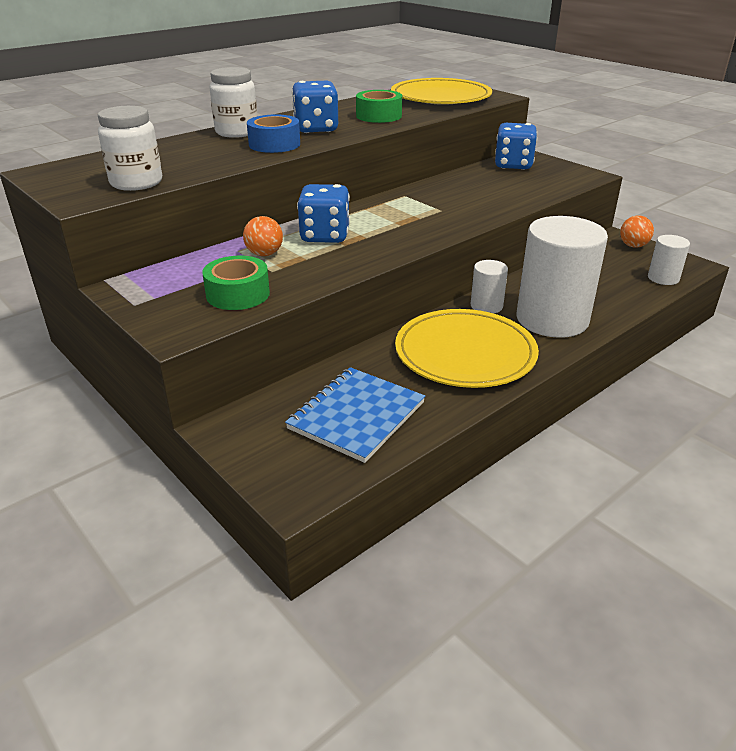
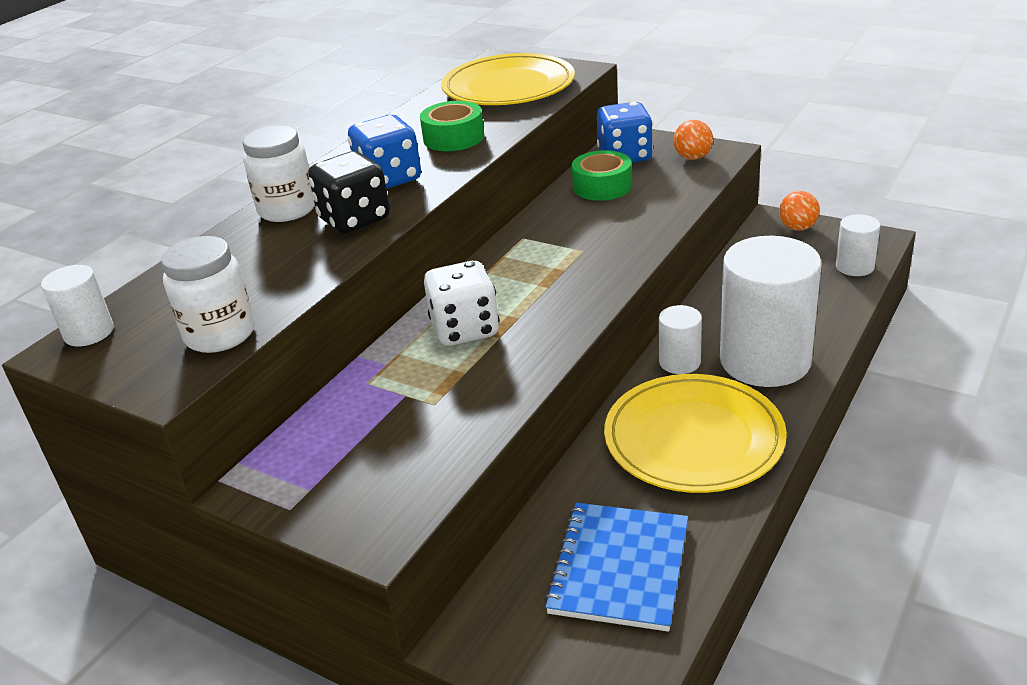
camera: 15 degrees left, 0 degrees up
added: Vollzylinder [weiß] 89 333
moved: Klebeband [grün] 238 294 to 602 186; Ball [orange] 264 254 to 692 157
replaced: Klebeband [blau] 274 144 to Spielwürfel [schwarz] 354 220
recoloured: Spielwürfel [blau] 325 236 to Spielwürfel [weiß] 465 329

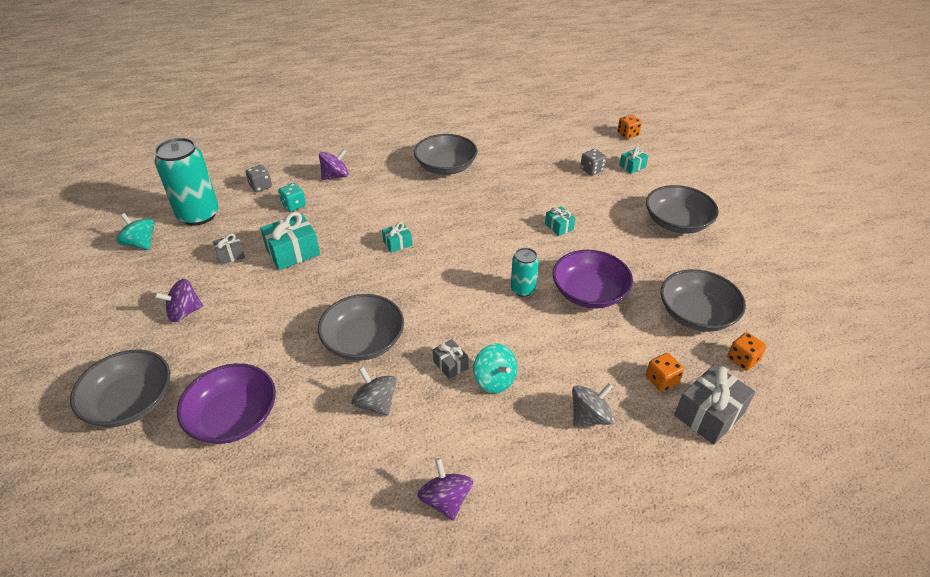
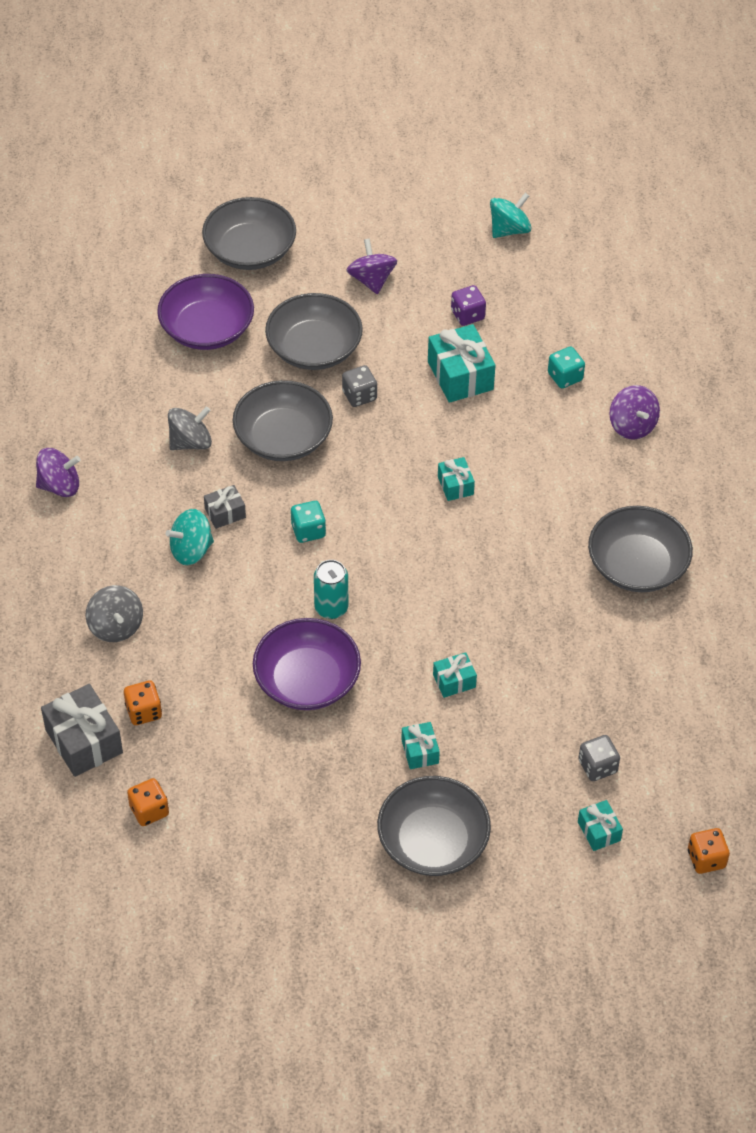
camera: 100 degrees right, 10 degrees up
removed: Dose [türkis] 198 215
added: Spielwürfel [türkis] 308 531; Geschenk [türkis] 420 751
moved: Spielwürfel [grau] 261 186 to 359 395; Schüssel [grau] 696 314 to 314 348
replaced: Geschenk [grau] 230 255 to Spielwürfel [lila] 467 315

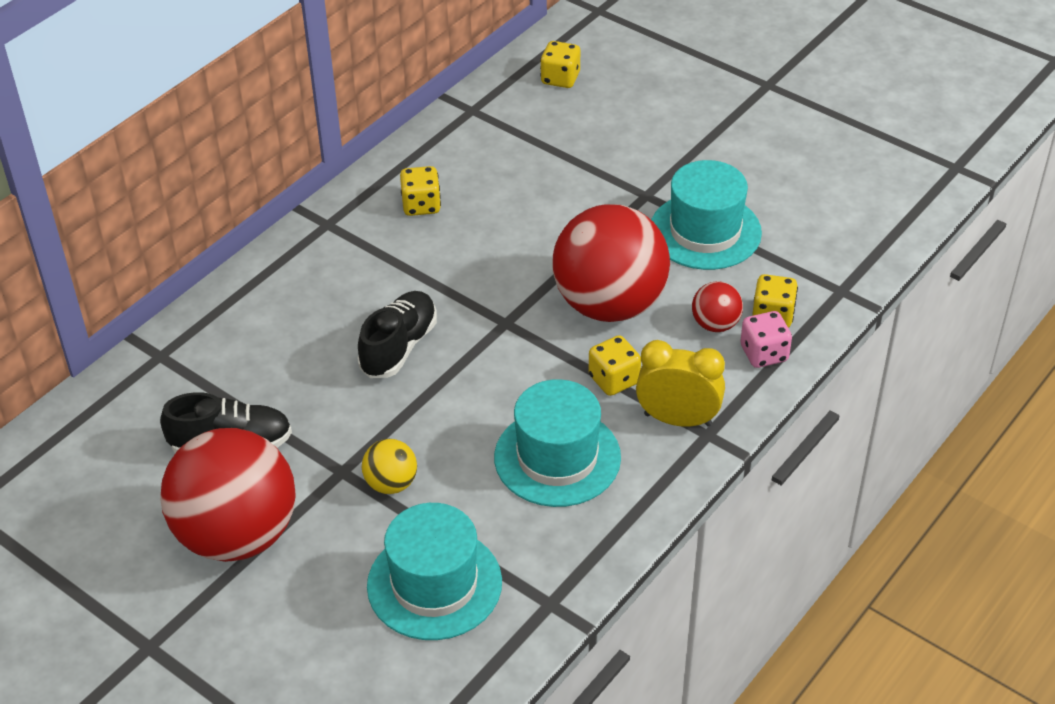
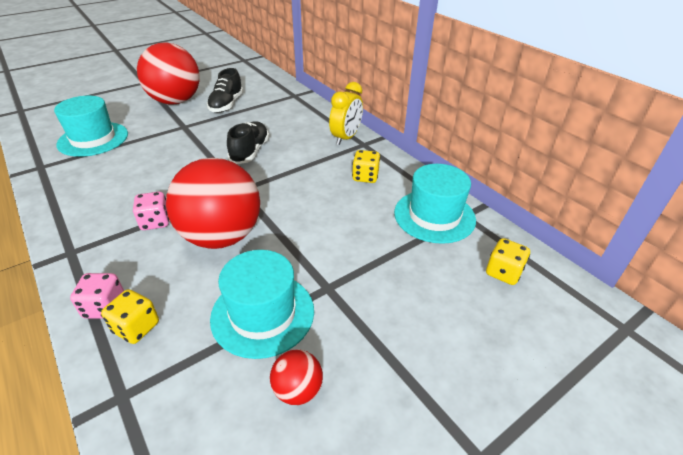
camera: 105 degrees right, 5 degrees down
removed: Ball [gelb] 391 483
moved: Hut [türkis] 557 457 to 434 216; Wecker [gelb] 678 419 to 346 138; Ball [rot] 715 324 to 298 390
recoloured: Spielwürfel [gelb] 614 380 to Spielwürfel [rosa] 155 222
turned: Schuh [schwarz] 399 347 = 250 152 120 degrees counterclockwise

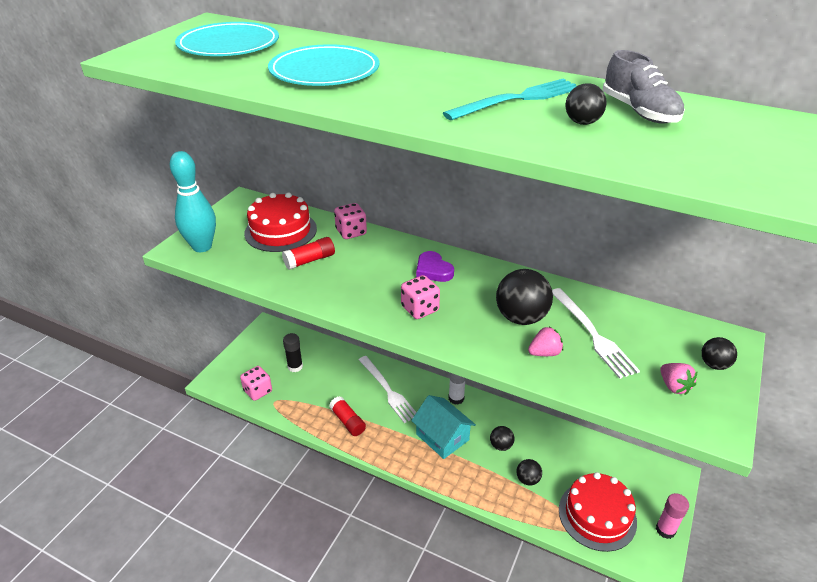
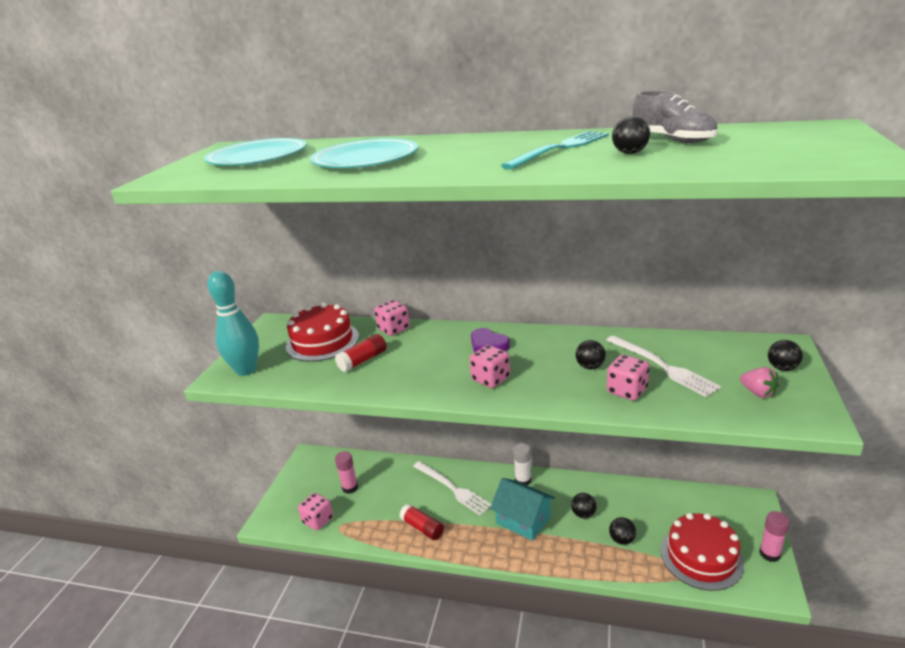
camera: 10 degrees left, 10 degrees down
replaced: Erdbeere [rosa] 544 353 to Spielwürfel [rosa] 627 391
recoloured: Klebestift [schwarz] 295 366 to Klebestift [rosa] 350 488
resized: Ball [schwarz] 521 317 = 590 367 x0.54

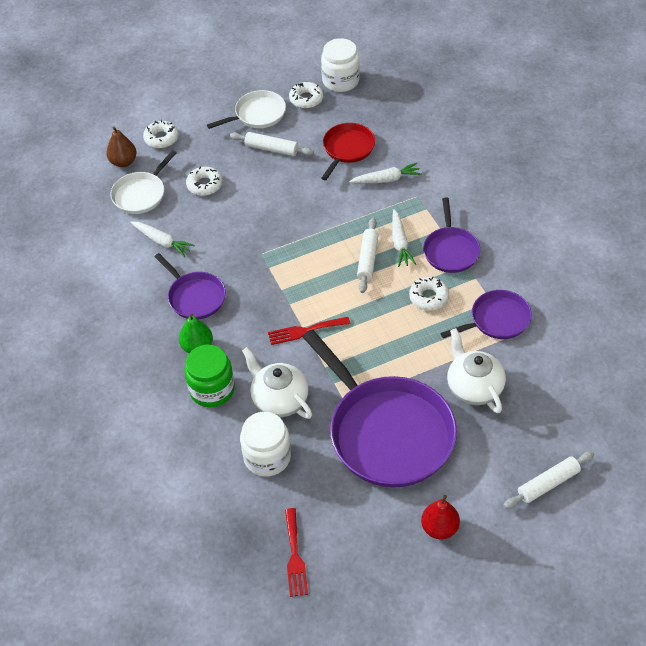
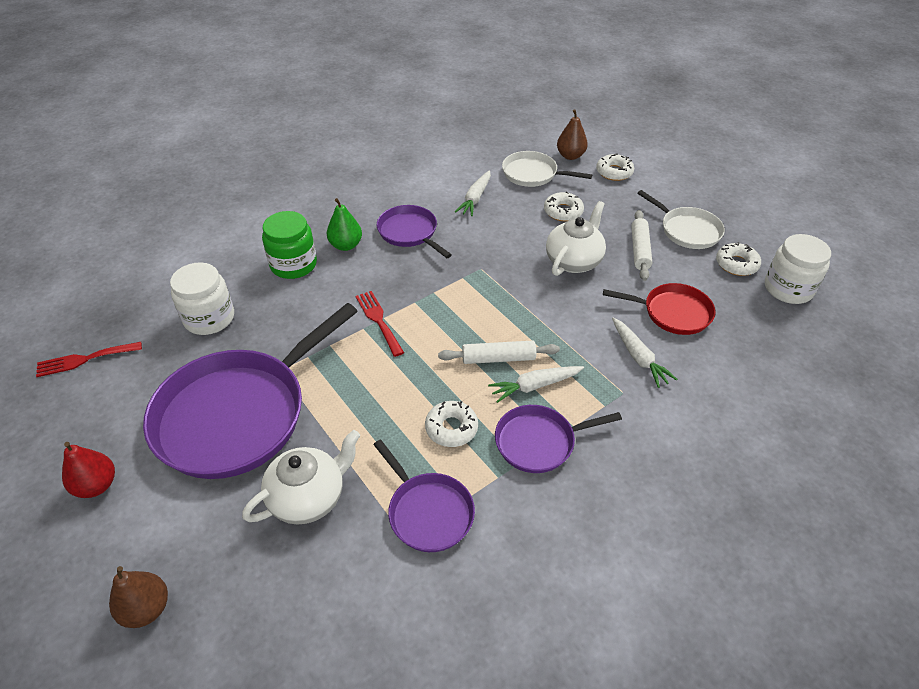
camera: 75 degrees right, 5 degrees down
moved: Teekanne [weiß] 279 399 to 574 261
replaced: Nudelholz [weiß] 548 484 to Birne [braun] 146 609
turned: Pfanne [lila] 195 297 = 409 232 105 degrees clockwise

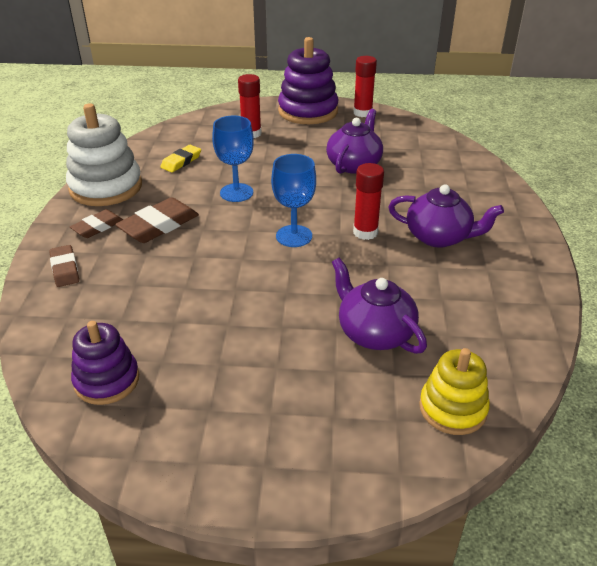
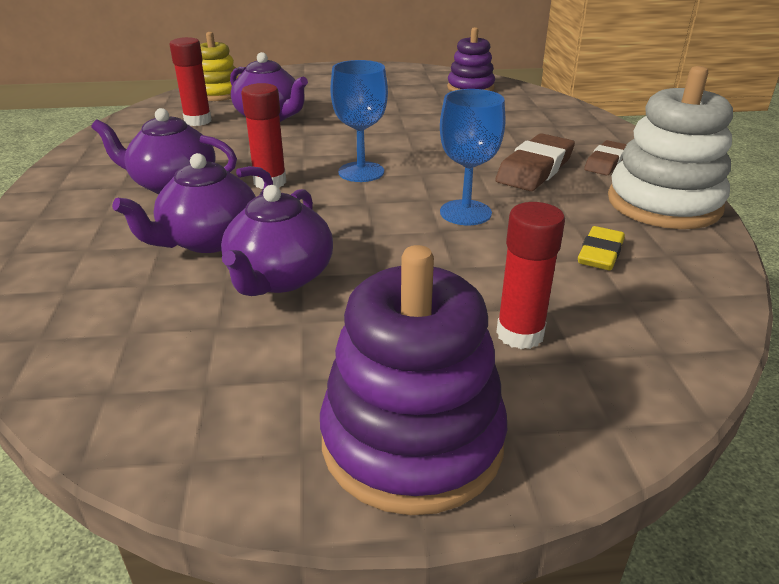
camera: 170 degrees right, 5 degrees down
removed: Radiergummi [braun] 65 269
added: Teekanne [lila] 208 240
moved: Klebestift [rot] 362 113 to 198 121

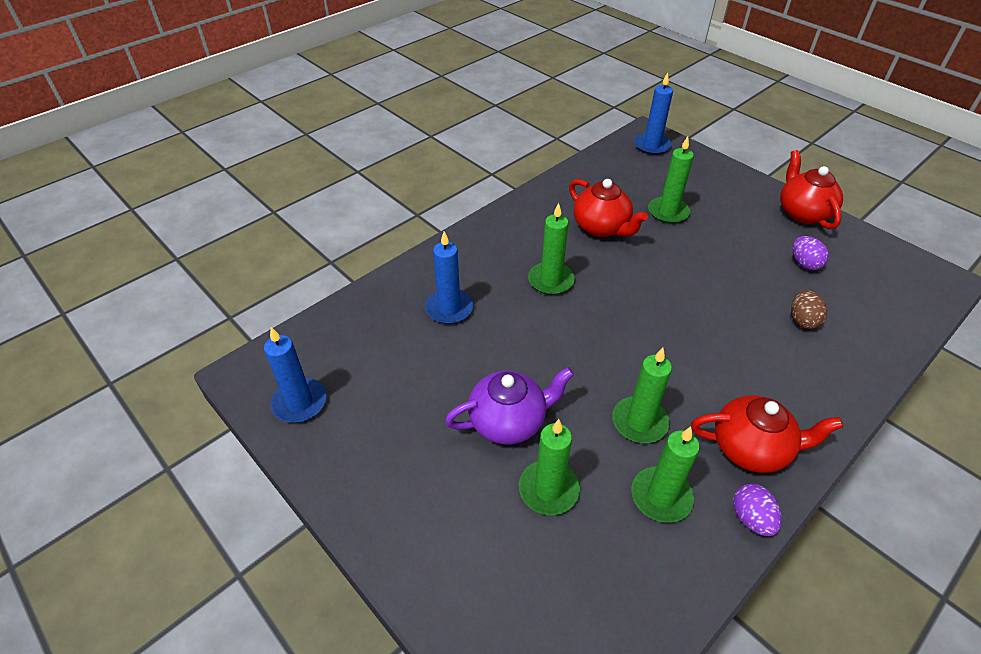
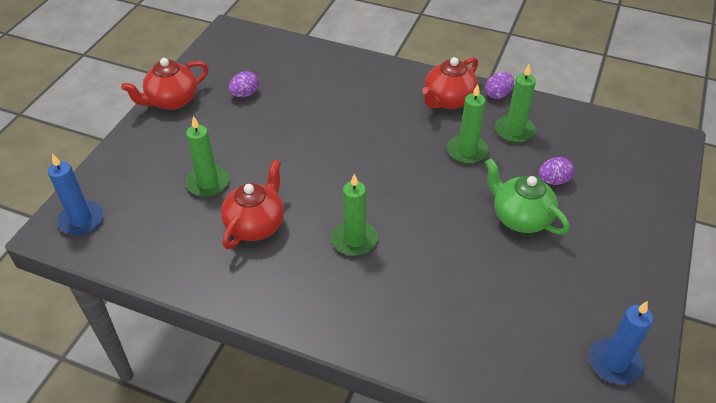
camera: 115 degrees left, 0 degrees up
removed: Kerze [blau] 449 308; Ei [braun] 802 320
replaced: Kerze [grün] 548 489 to Ei [lila] 553 180
recoloured: Teekanne [lila] 508 421 to Teekanne [grün] 520 217
turned: Teekanne [rot] 751 448 = 448 100 120 degrees counterclockwise

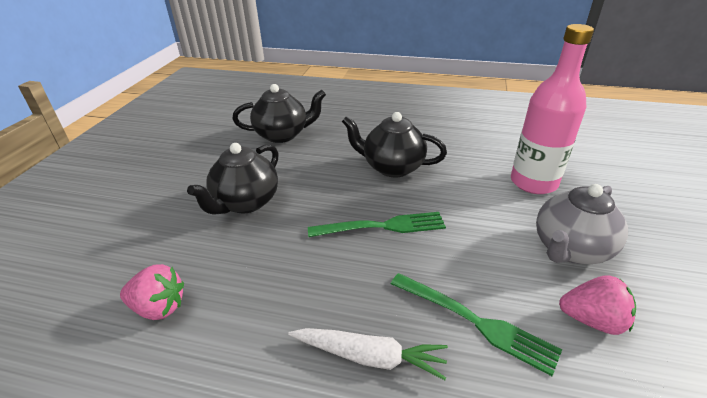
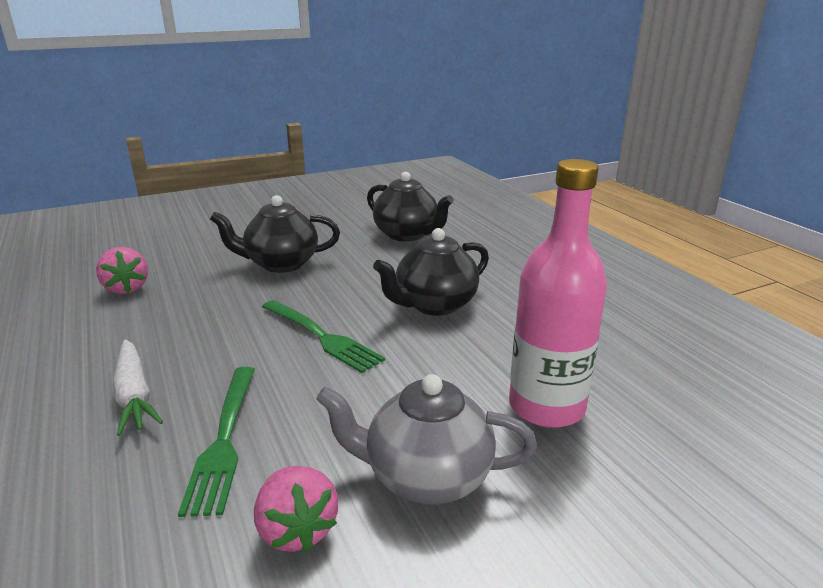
camera: 50 degrees right, 10 degrees down
turned: Teekanne [schwarz] 392 167 = 434 305 105 degrees counterclockwise

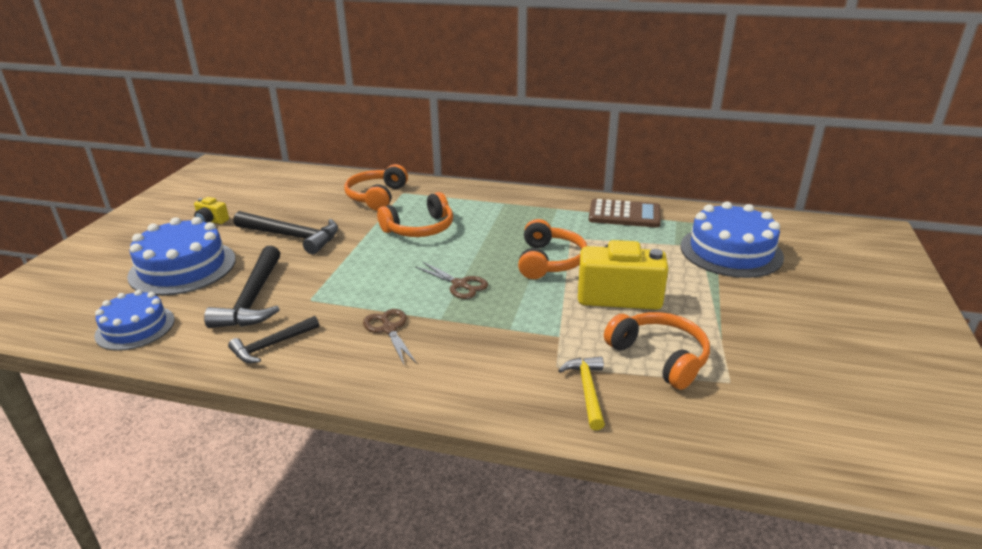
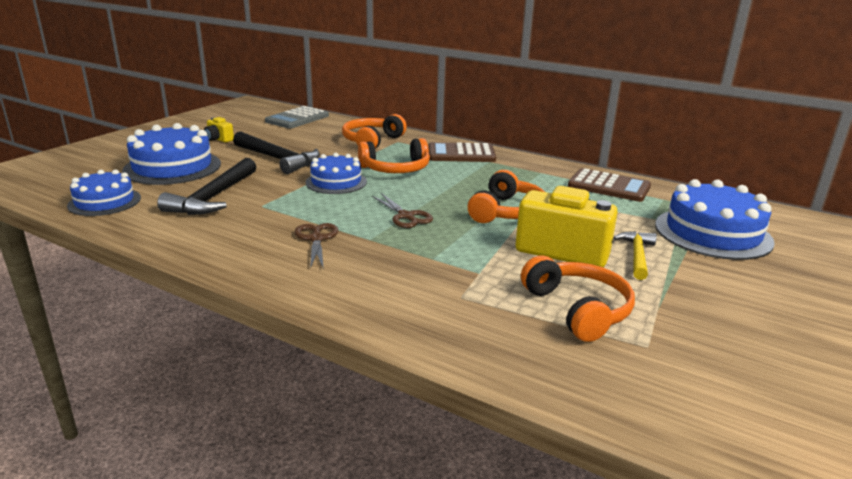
camera: 15 degrees right, 5 degrees down
removed: Hammer [schwarz] 272 345
added: Taschenrechner [grau] 297 119; Kuchen [blau] 336 182; Taschenrechner [braun] 461 154
moved: Hammer [gelb] 587 390 to 637 256

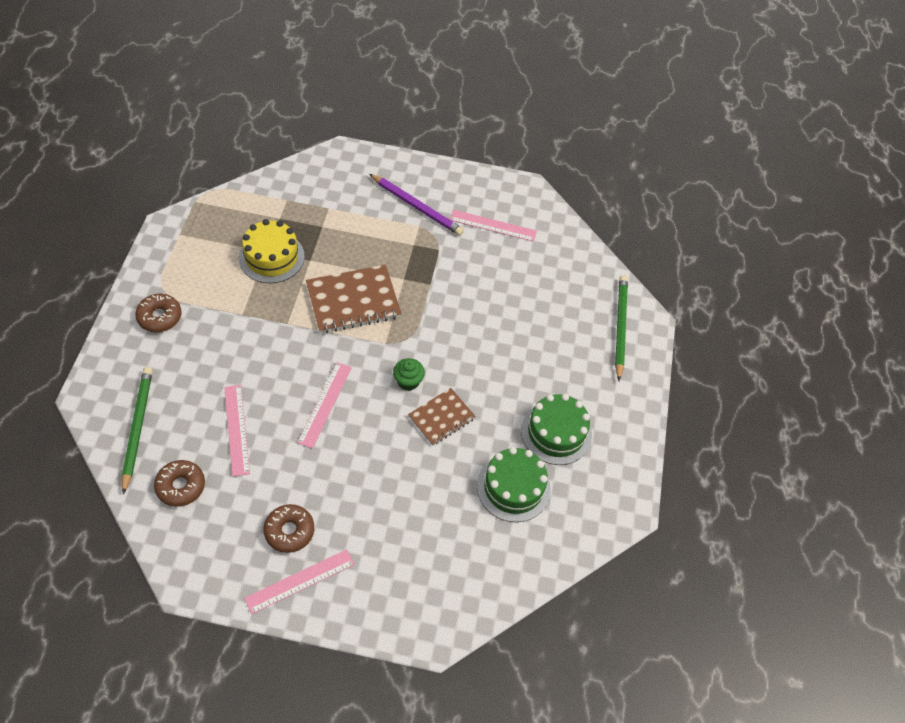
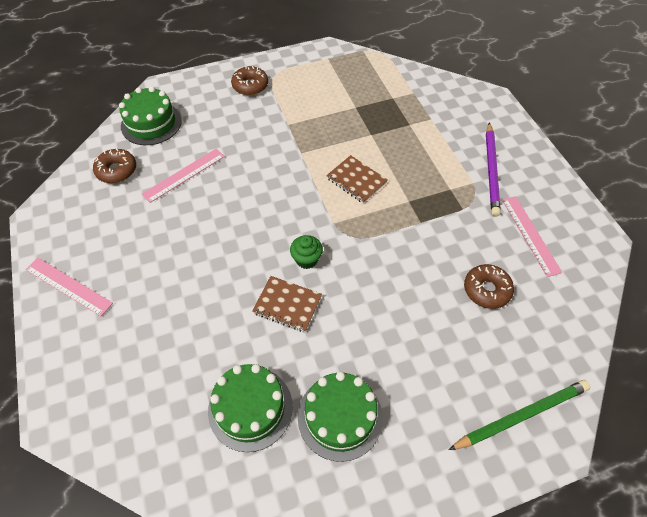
camera: 65 degrees right, 0 degrees up
removed: Kuchen [gelb] 271 257; Lineal [rosa] 325 404
moved: Donut [braun] 289 531 to 486 290
replaced: Bleistift [grün] 137 428 to Kuchen [grün] 151 123
resized: Notizbuch [braun] 353 301 = 356 180 x0.61

